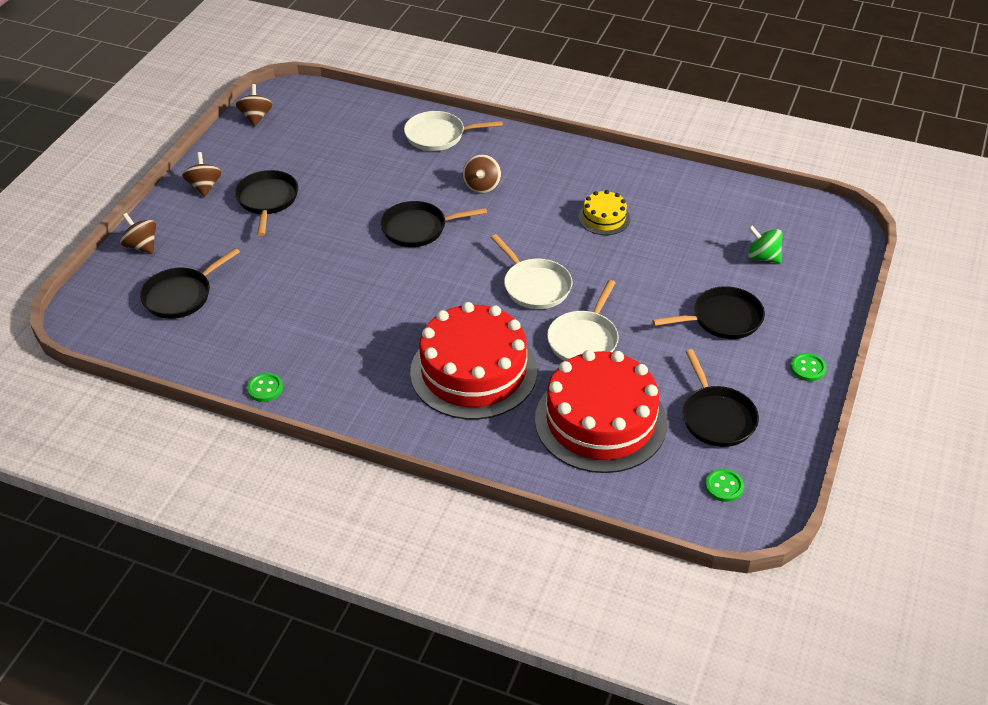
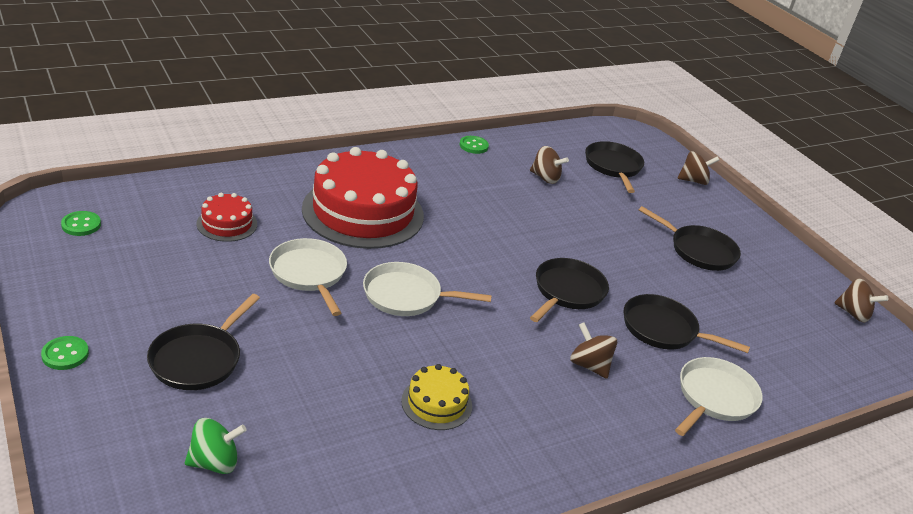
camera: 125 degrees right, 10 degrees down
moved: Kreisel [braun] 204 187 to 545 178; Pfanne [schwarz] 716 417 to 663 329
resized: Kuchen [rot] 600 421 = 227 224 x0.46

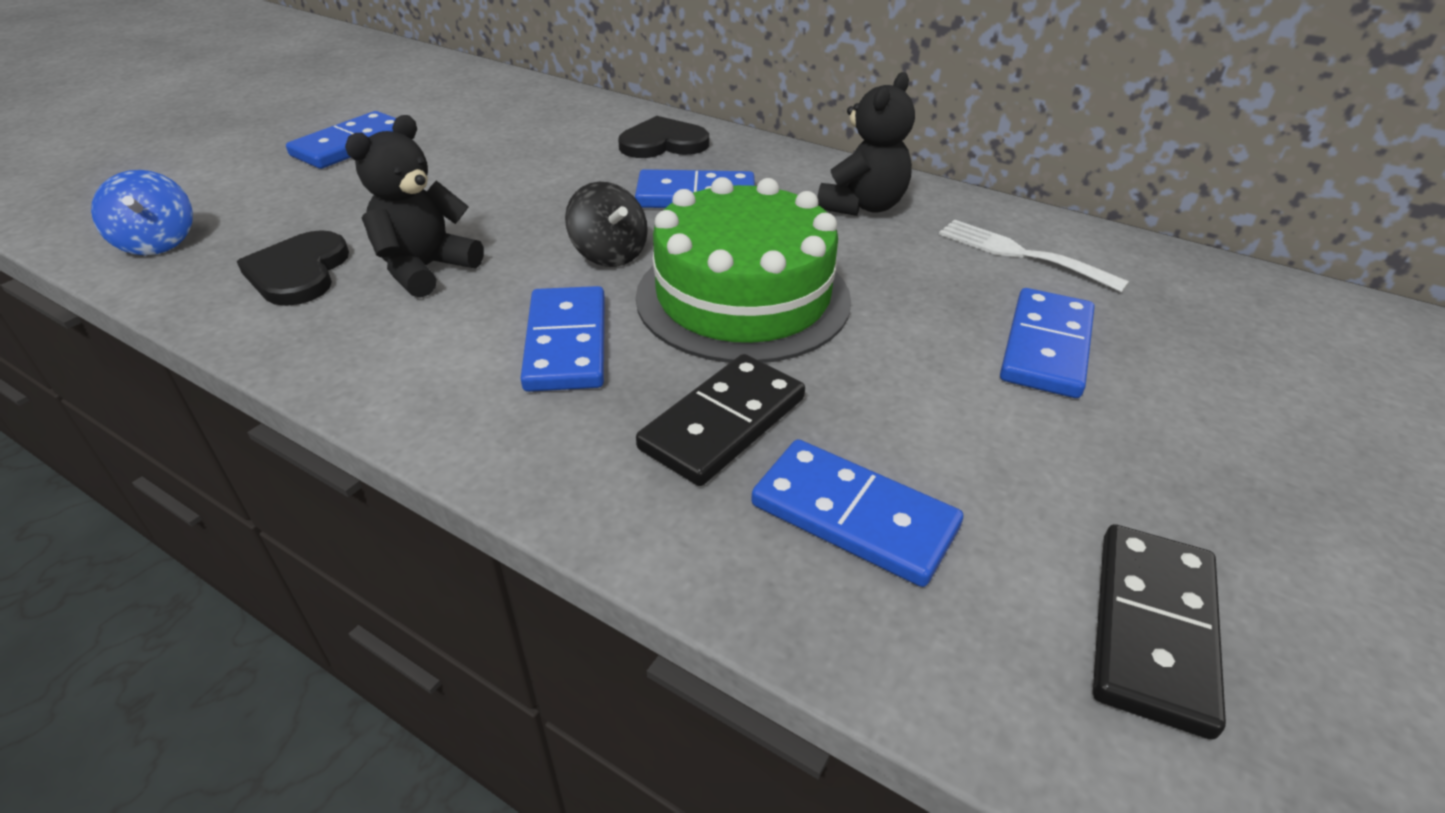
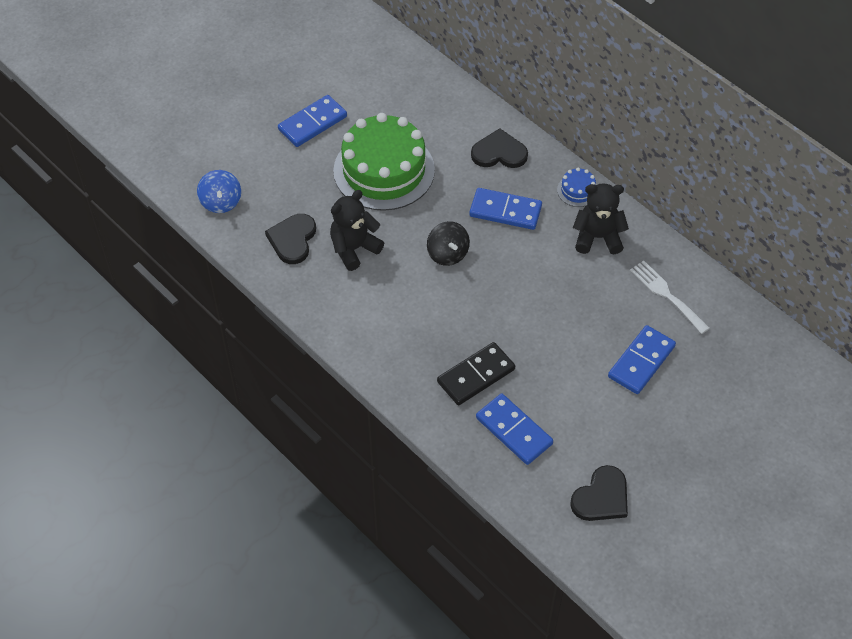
camera: 15 degrees right, 15 degrees up
removed: Dominostein [blau] 566 343
added: Kuchen [blau] 577 190
moved: Kuchen [grün] 743 297 to 384 170
replaced: Dominostein [schwarz] 1153 629 to Herz [schwarz] 601 497
turned: Teddybär [schwarz] 862 206 = 597 237 135 degrees counterclockwise

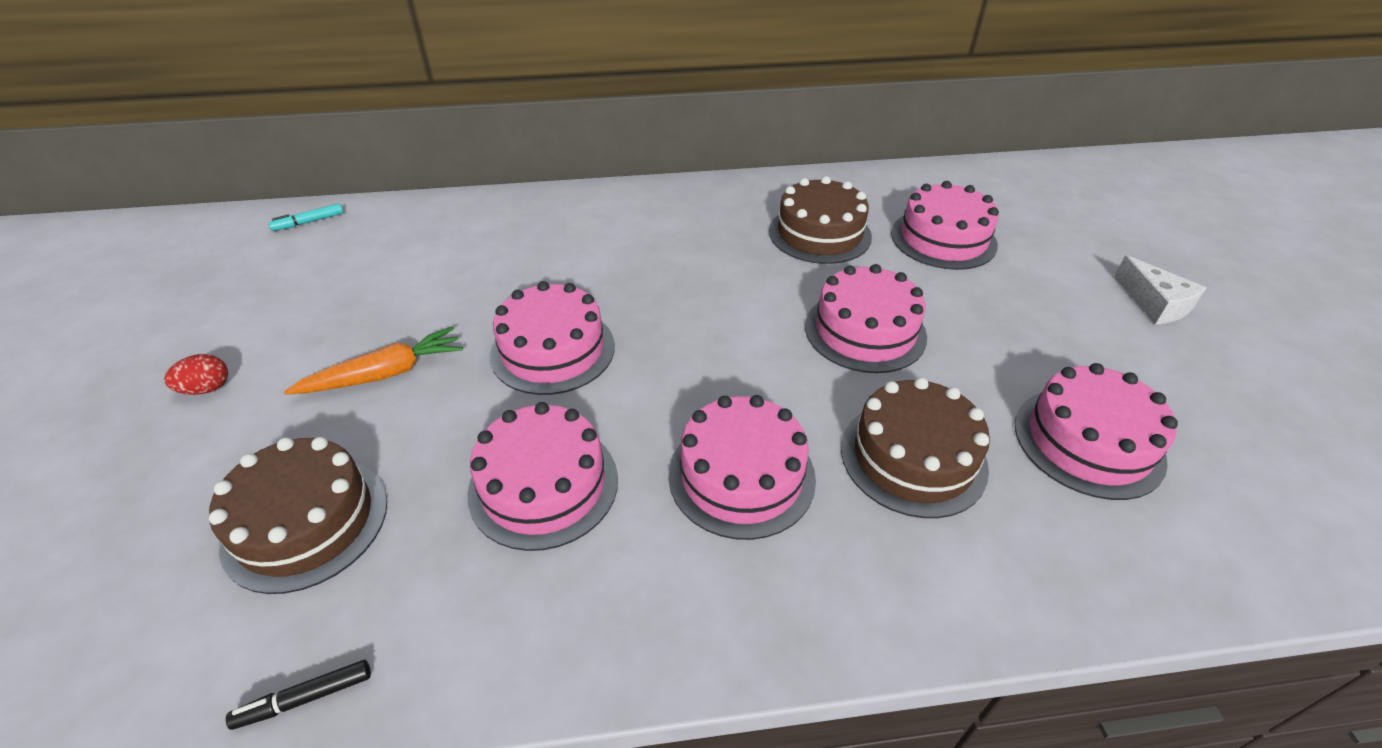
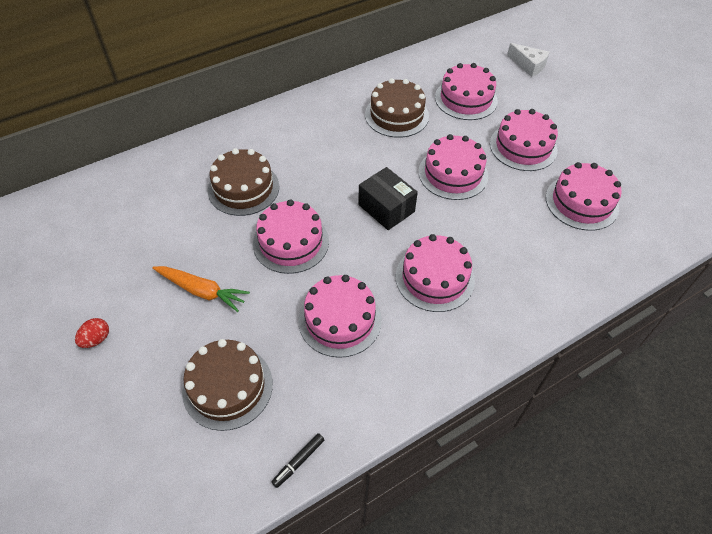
camera: 25 degrees left, 10 degrees up
removed: Filzstift [türkis] 309 222
added: Schachtel [schwarz] 386 208; Kuchen [rosa] 523 147
moved: Kuchen [braun] 913 457 to 243 188; Käse [weiß] 1154 304 to 528 65
turned: Karotte [orange] 385 374 = 202 291 75 degrees clockwise

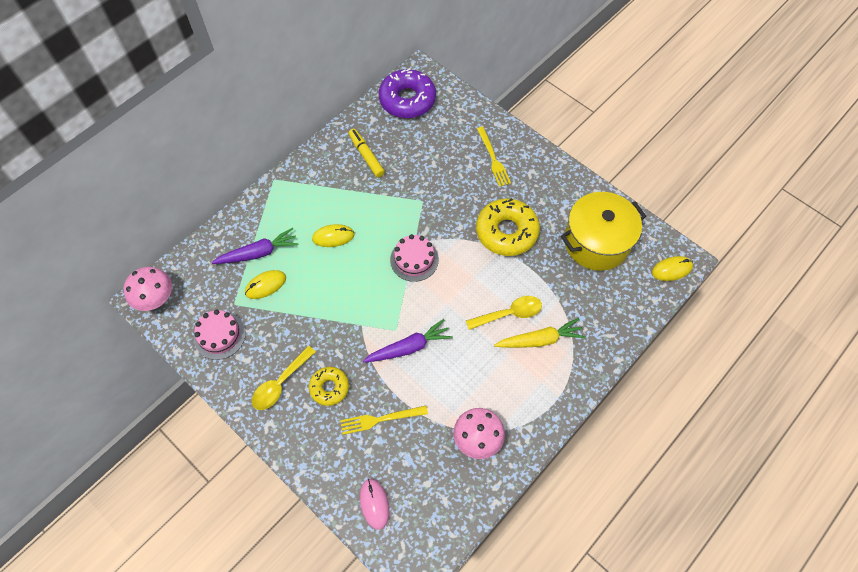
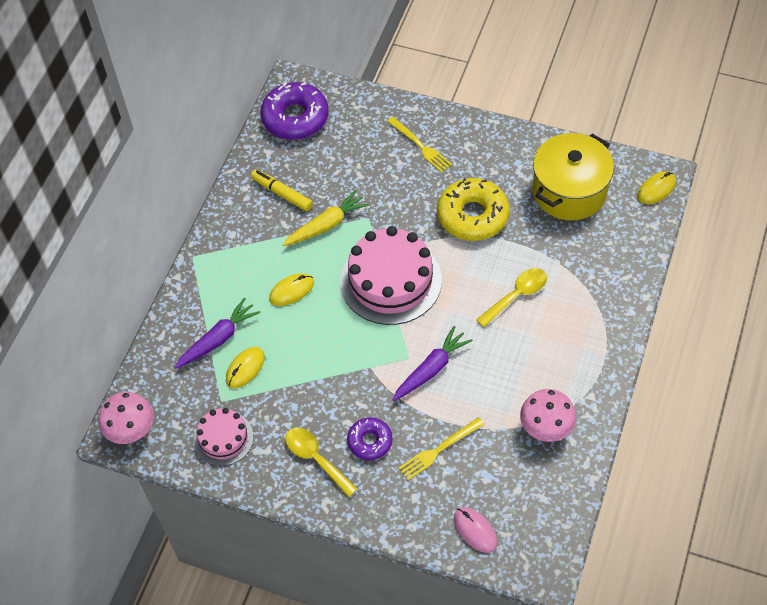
camera: 20 degrees left, 5 degrees down
moved: Karotte [gelb] 540 340 to 326 225
recoloured: Donut [gelb] 329 388 to Donut [lila] 370 441
turned: Löffel [gelb] 280 384 = 316 459 120 degrees clockwise
resized: Kuchen [rosa] 414 259 = 391 280 x1.82

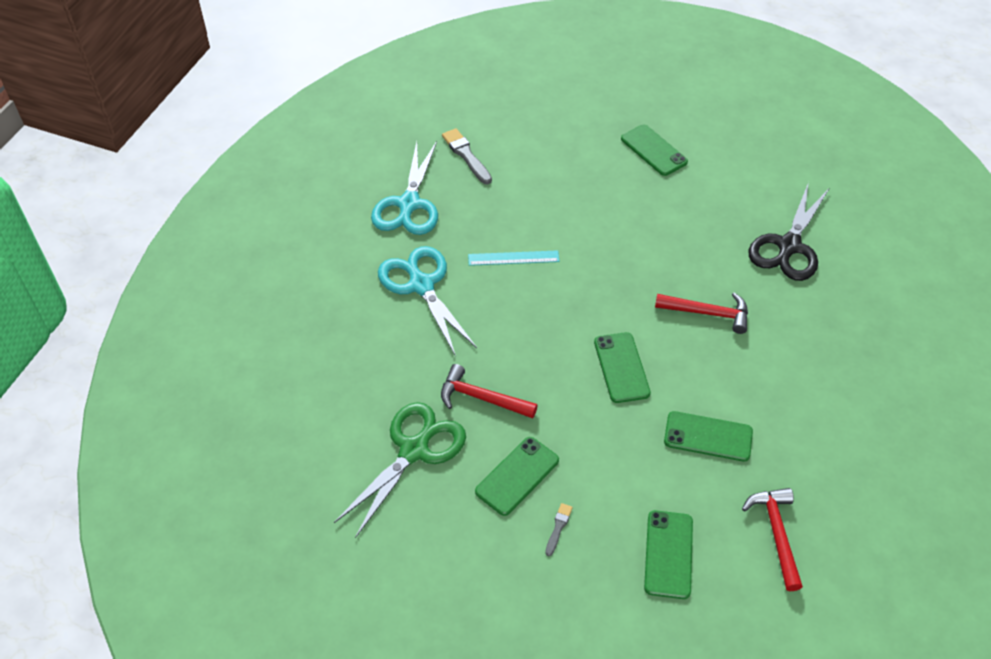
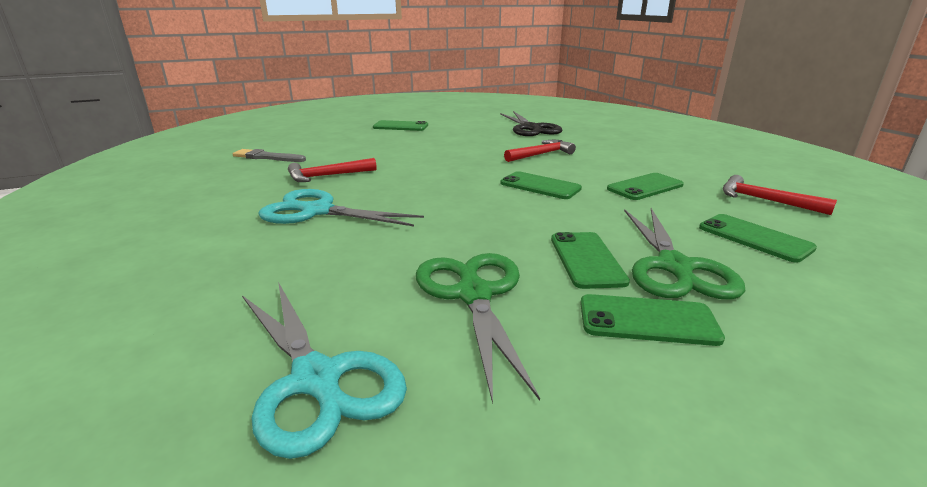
camera: 45 degrees left, 25 degrees down
removed: Lineal [türkis] 513 258
added: Handy [grün] 647 320
moved: Schere [türkis] 408 205 to 316 380; Hammer [rot] 481 398 to 327 176
replaced: Pinsel [grau] 558 527 to Schere [grün] 674 267

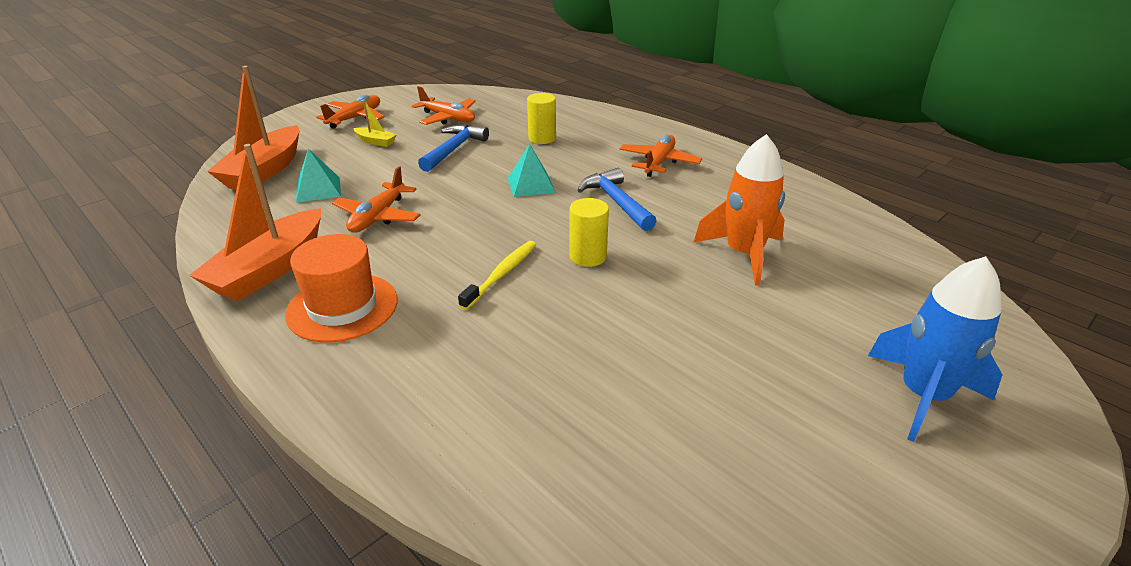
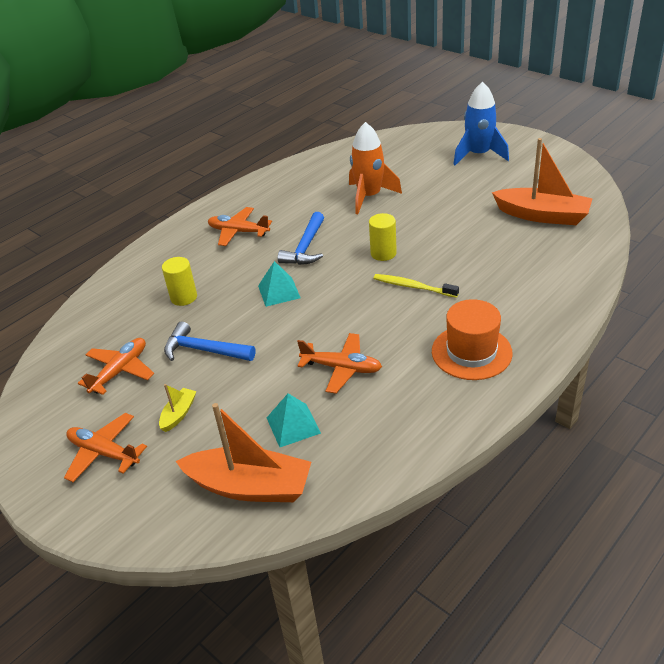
camera: 90 degrees left, 5 degrees up
moved: Boot [orange] 270 269 to 542 215
turned: Hammer [blau] 616 202 = 306 247 45 degrees counterclockwise

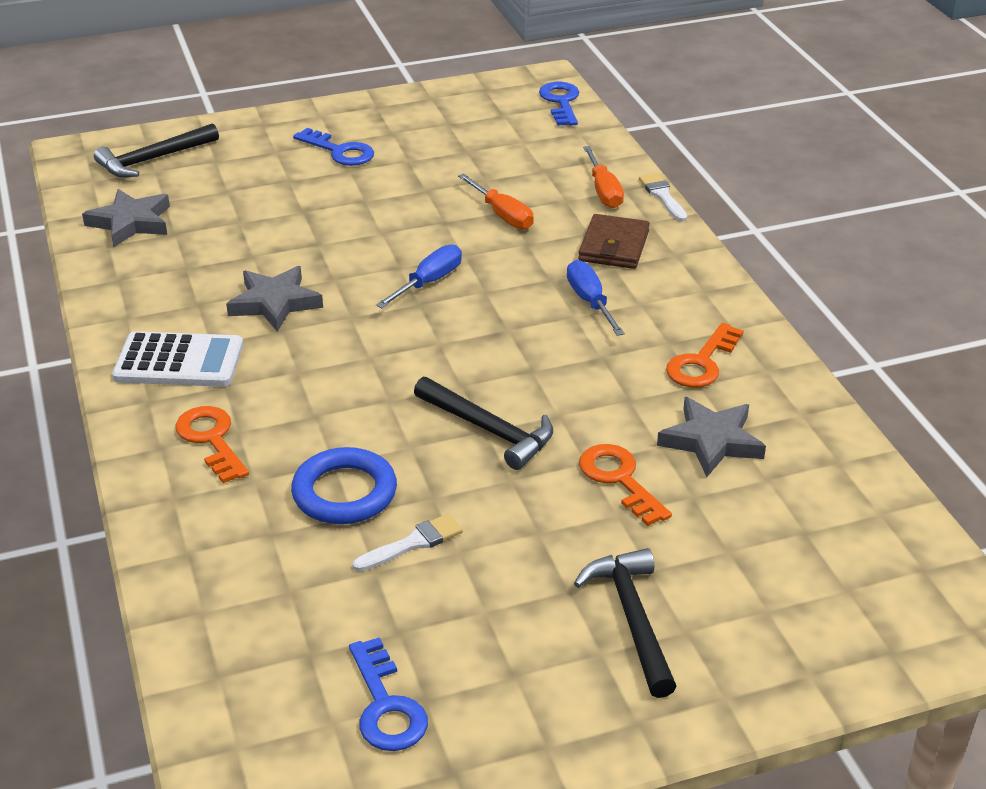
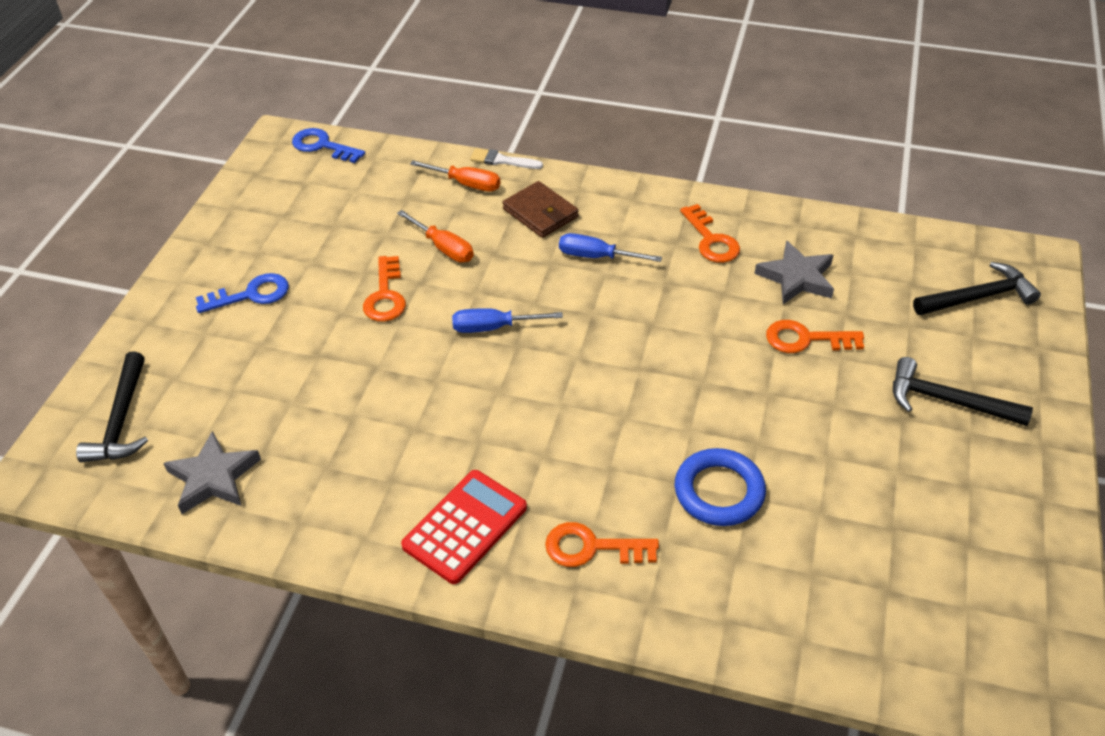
camera: 55 degrees left, 10 degrees up
removed: Stern [grau] 275 303; Schlüssel [blau] 386 706; Pinsel [weiß] 413 543
added: Schlüssel [orange] 385 295
moved: Hammer [schwarz] 489 430 to 978 297
recoloured: Taschenrechner [weiß] 179 361 to Taschenrechner [rot] 465 527
turned: Schraubenzieher [blau] 428 282 = 494 327 75 degrees counterclockwise; Schraubenzieher [orange] 502 215 = 443 247 45 degrees clockwise

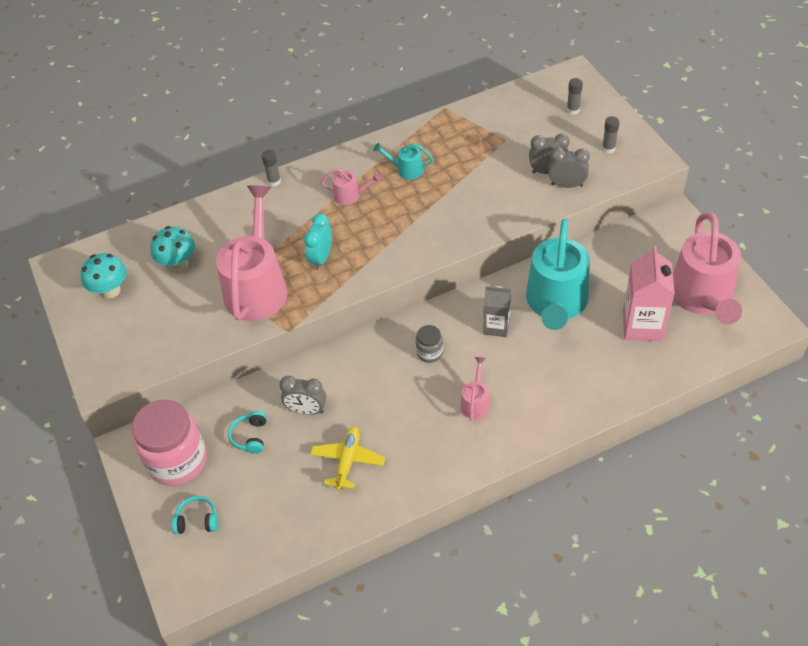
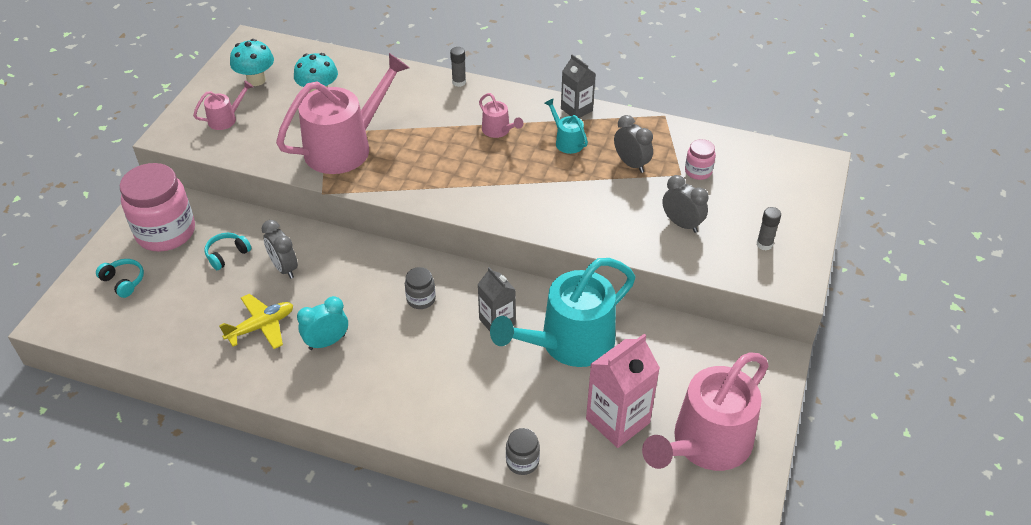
camera: 40 degrees right, 5 degrees down
removed: Klebestift [grau] 573 110
added: Einmachglas [grau] 522 461; Getränkekarton [grau] 576 109; Einmachglas [rosa] 698 171
moved: Wecker [türkis] 321 258 to 327 342; Gießkanne [rosa] 475 403 to 226 119; Wecker [grau] 566 185 to 631 164

